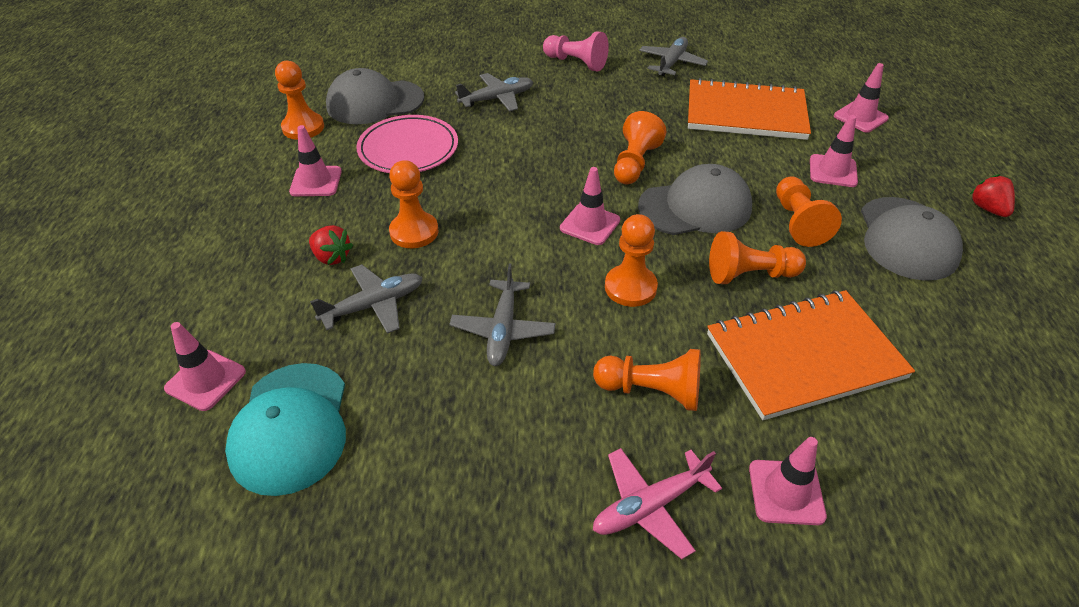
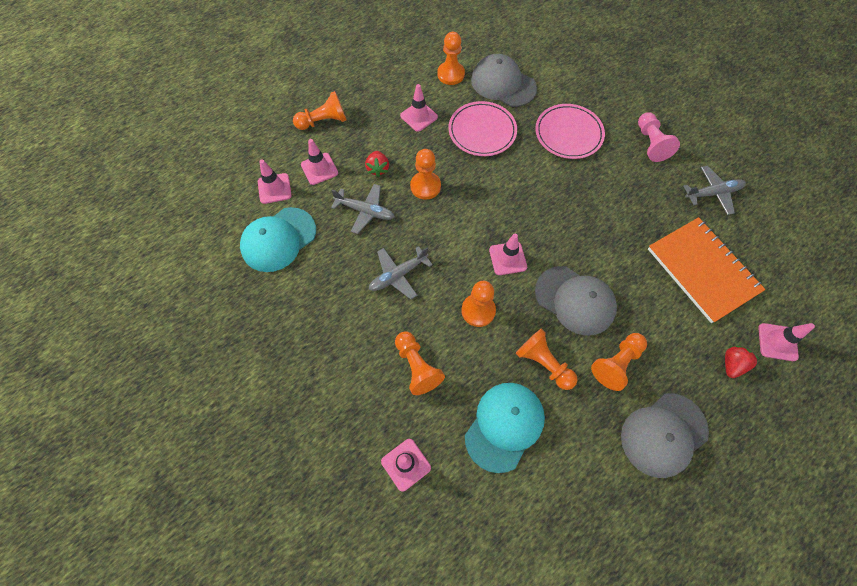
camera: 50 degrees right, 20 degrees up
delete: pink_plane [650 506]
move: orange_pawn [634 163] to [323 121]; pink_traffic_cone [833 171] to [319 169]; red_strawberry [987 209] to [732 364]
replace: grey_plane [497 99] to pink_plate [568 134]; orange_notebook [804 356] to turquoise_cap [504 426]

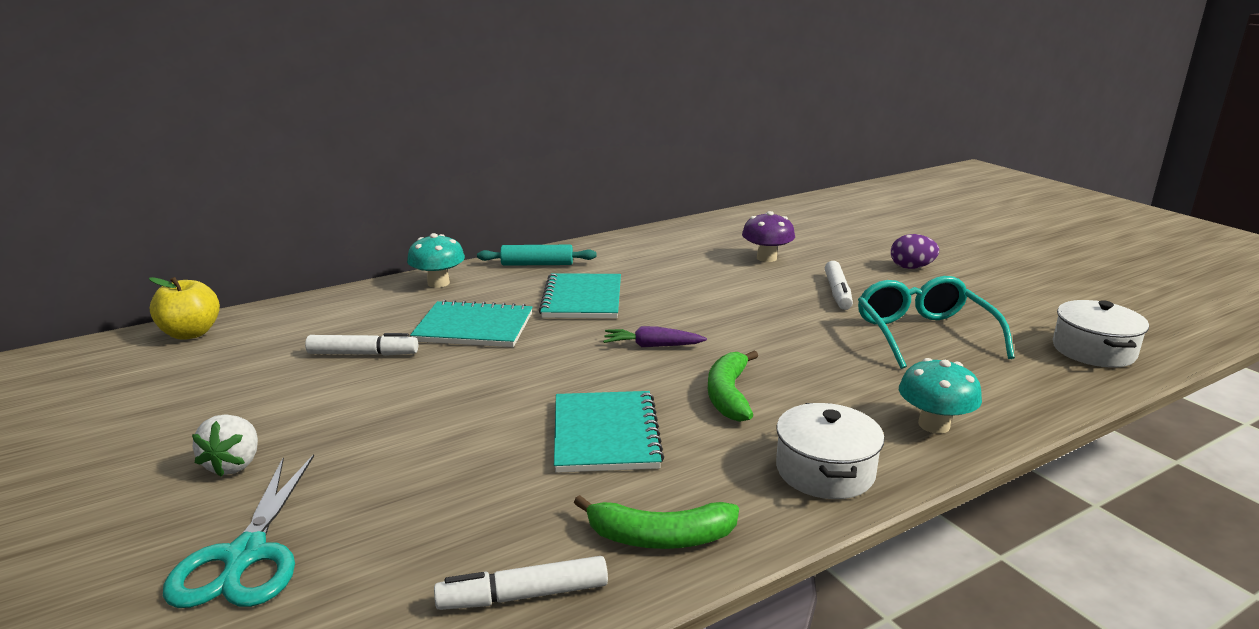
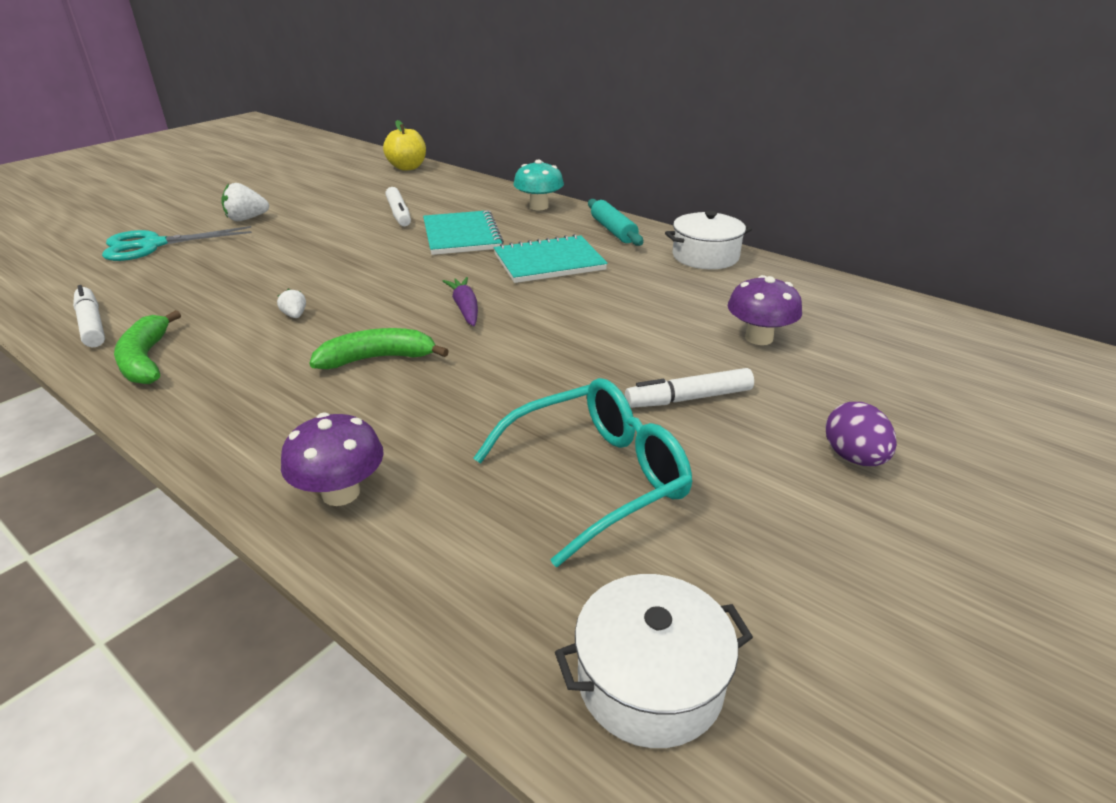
camera: 70 degrees right, 10 degrees up
move: white_pot [825 471] to [705 256]
replace: turquoise_notebook [606 434] to white_strawberry [295 315]
recolor: turquoise_mushroom [934 425] to purple_mushroom [341 493]

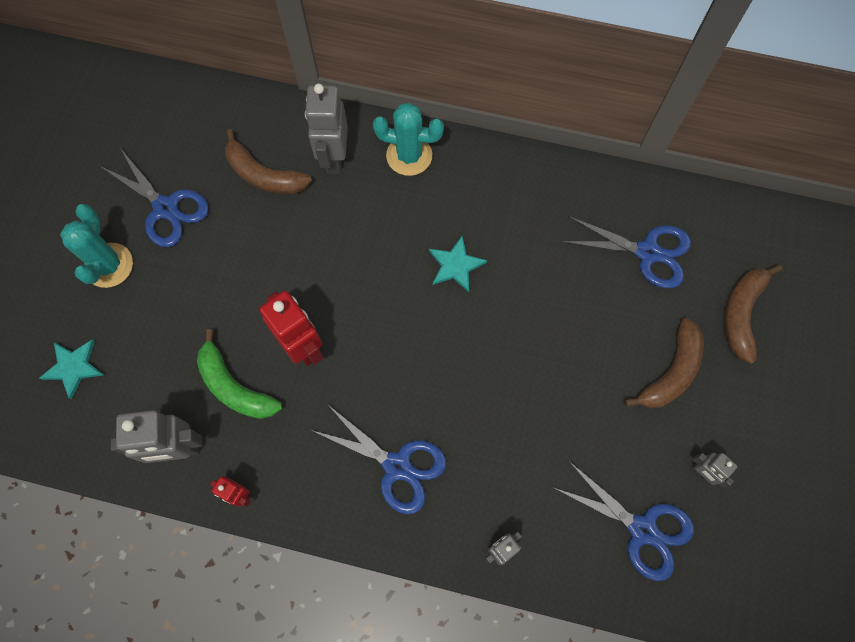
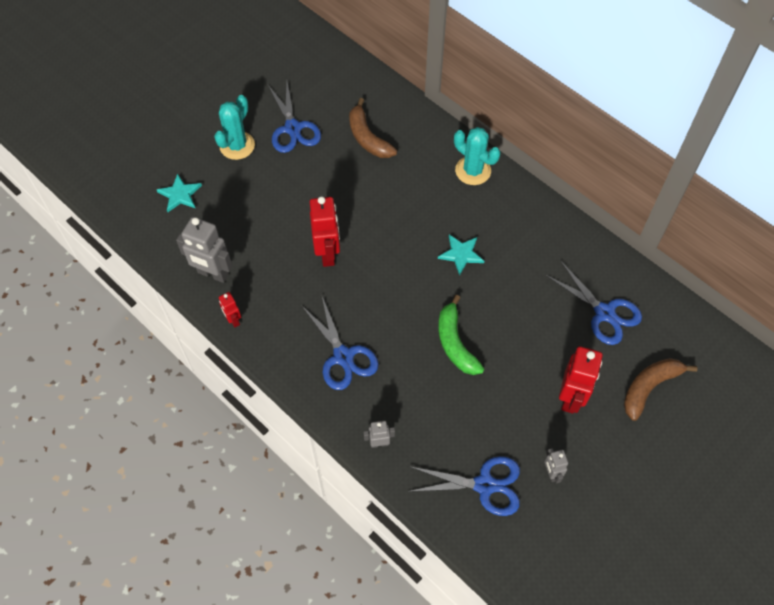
camera: 30 degrees right, 10 degrees down
delete: grey_robot [334 158]
move: green_banana [235 386] to [455 343]
replace: brown_banana [671 372] to red_robot [571 398]
rotate: blue_scissors [642 529] = [484 485] 60 degrees counterclockwise

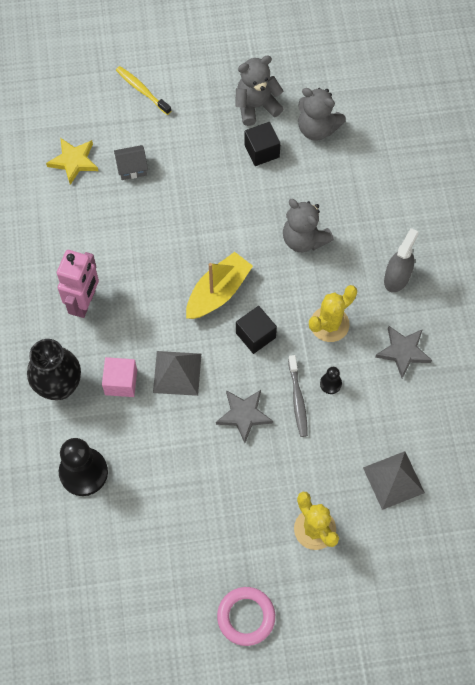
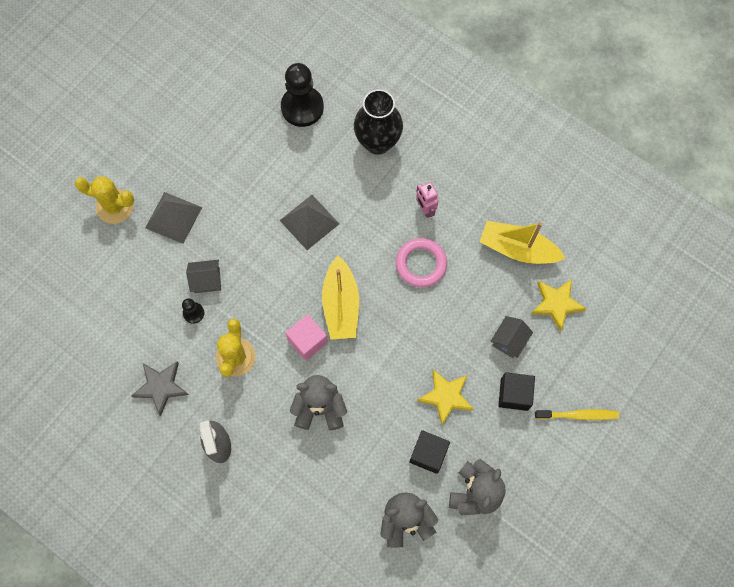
camera: 135 degrees right, 5 degrees up
delete: grey_star [244 415]
insert: yellow_boat [517 249]; yellow_star [446 396]
move: black_cube [255 335] to [514 394]; pink_cube [121 382] to [307 341]; grey_pyramid [393 480] to [173 217]; pink_ring [246 617] to [421 264]
replace: grey_toothbrush [297 399] to grey_house [207 280]
resize: pink_robot [84 303] = [425 209] x0.56

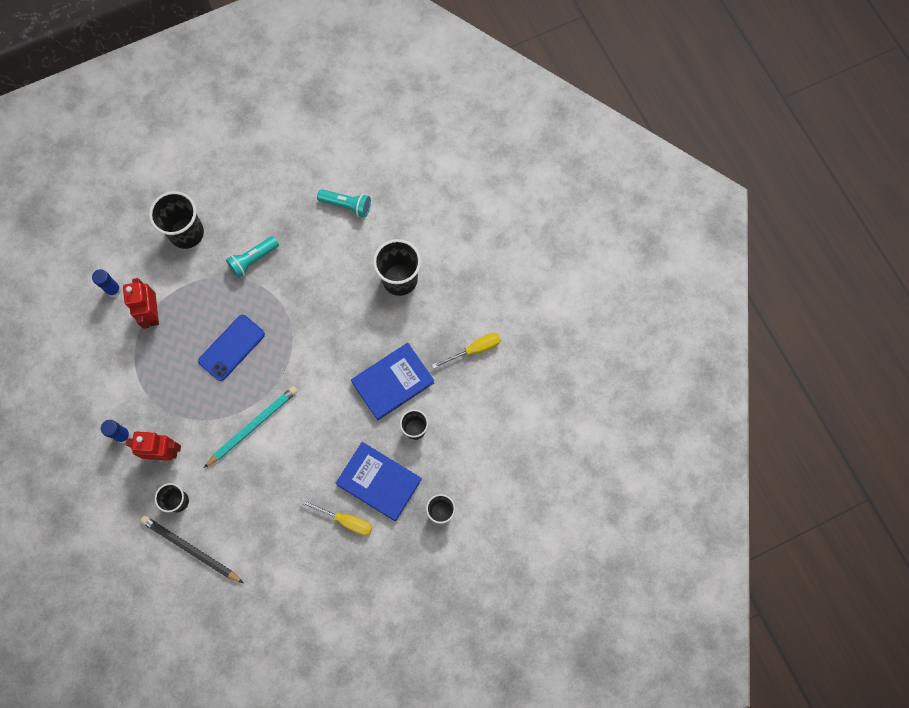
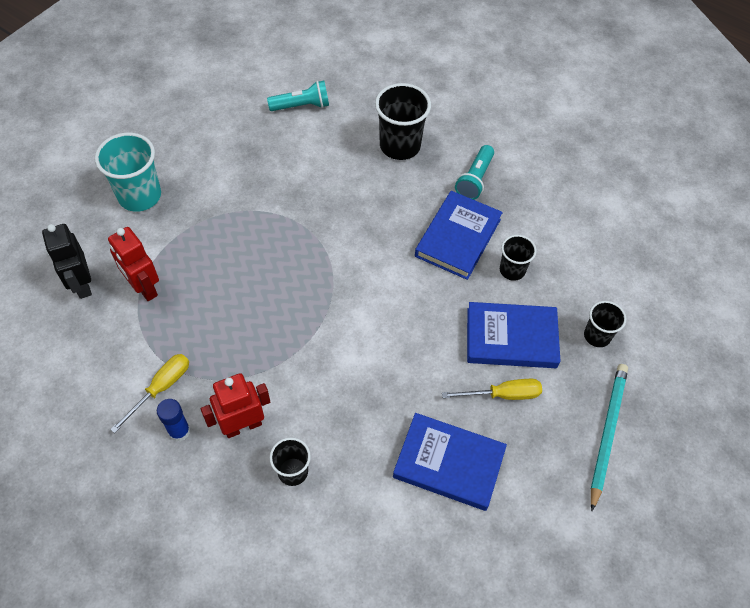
camera: 30 degrees left, 15 degrees down
delete: blue_phone [231 348]; black_pencil [191 549]
insert: blue_book [449 463]
move: turquoise_flashlight [253 260] to [474 179]; yellow_screwdriver [474 350] to [161 388]; turquoise_pencil [253 426] to [607 433]
replace: blue_glue_stick [113 290] to black_robot [82 284]
recolor: black_cup [187 233] to turquoise_cup [140 196]

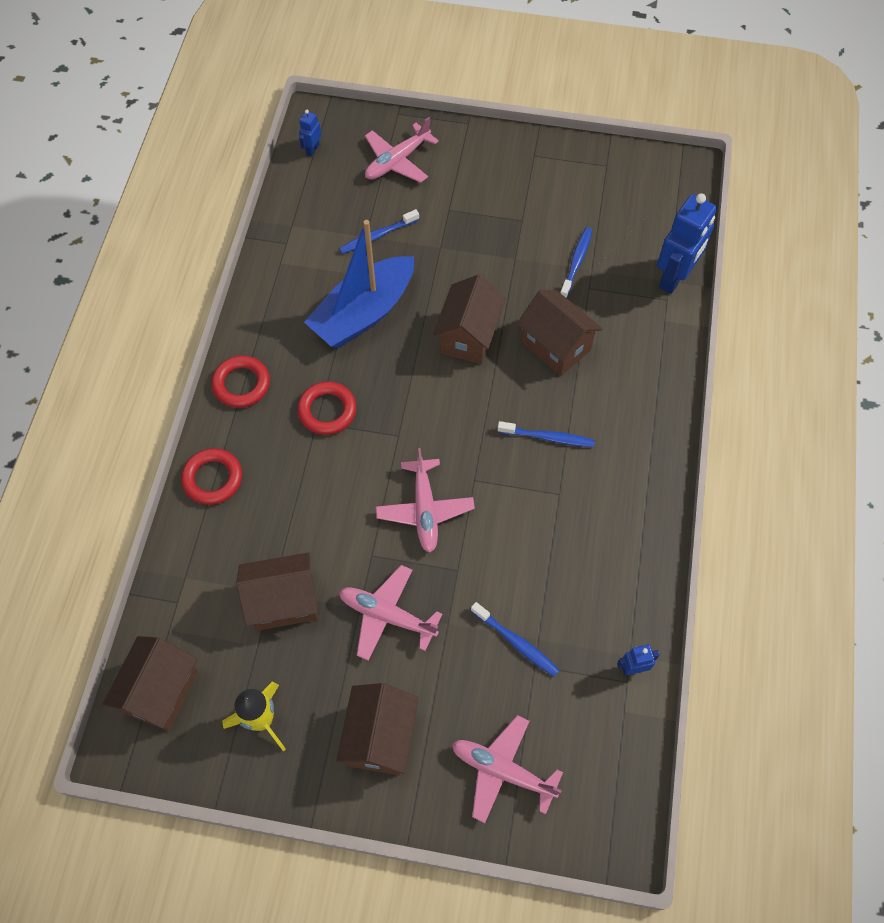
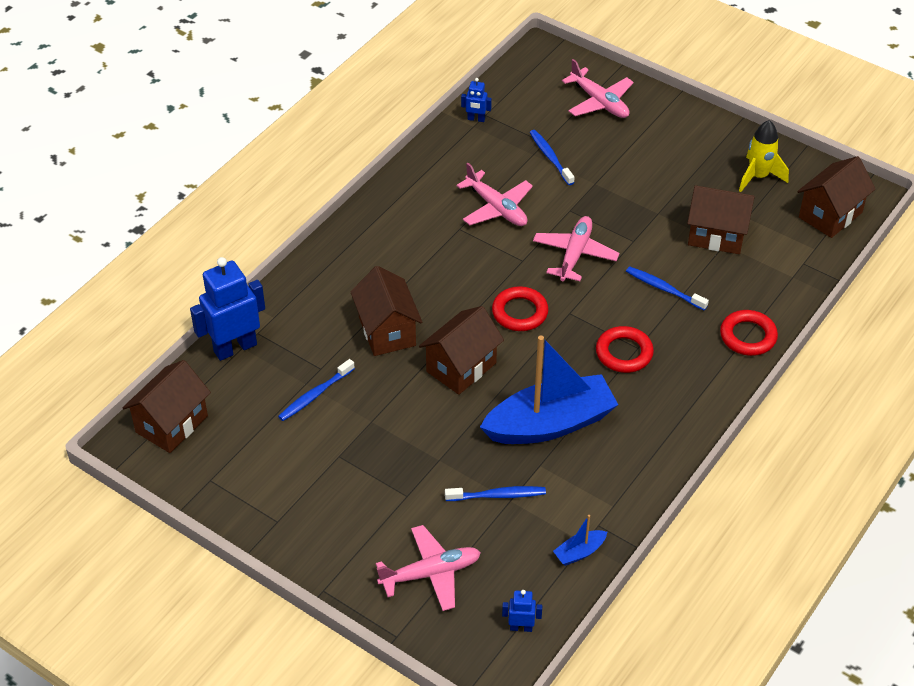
camera: 155 degrees left, 15 degrees down
insert: blue_boat [579 552]
move: red_ring [241 384] to [520 312]; blue_toothbrush [548 437] to [664 289]; pink_plane [387 616] to [497 208]; brown_house [380 737] to [172 424]
rotate: blue_robot [312 149] = [521 627] 135 degrees counterclockwise

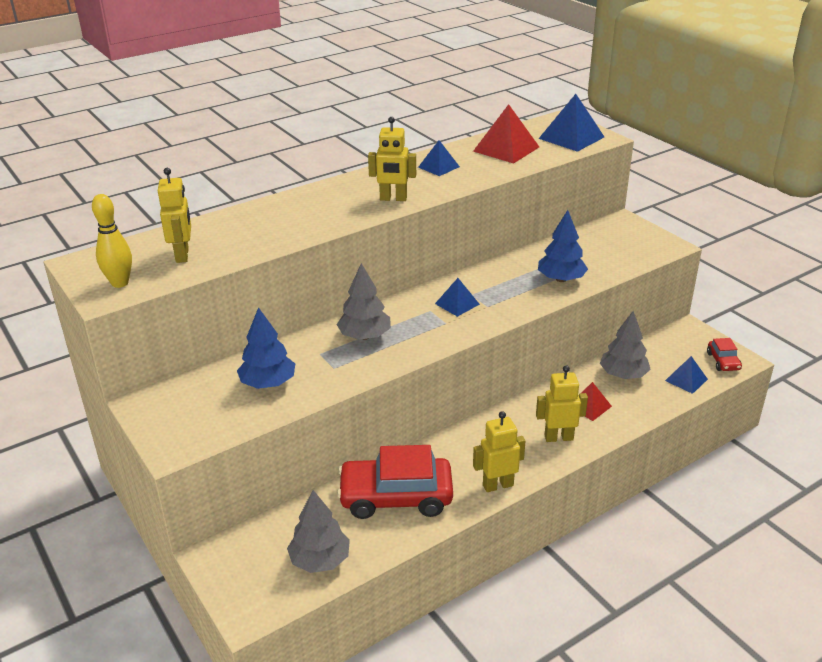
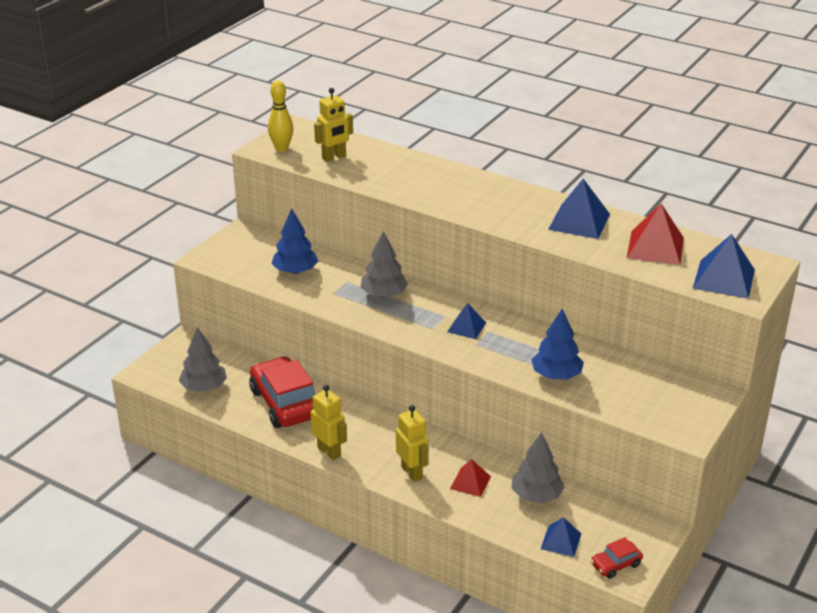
camera: 65 degrees right, 0 degrees up
delete: yellow_robot [393 199]
resize: blue_pyramid [438 167] = [579 221] x1.67

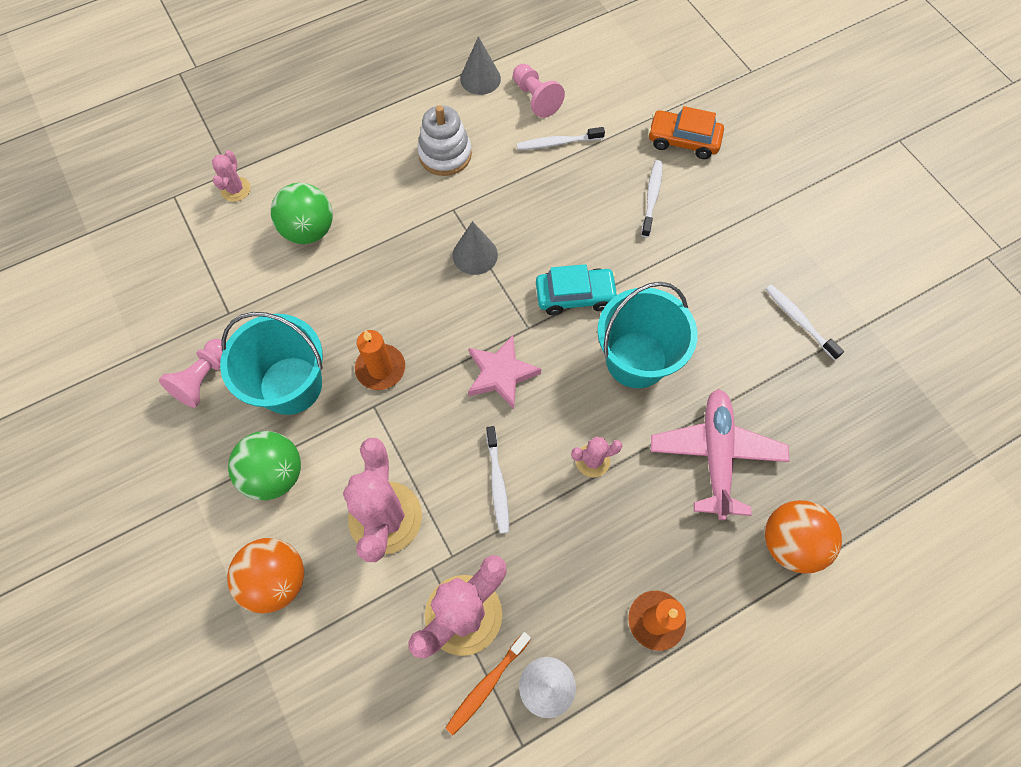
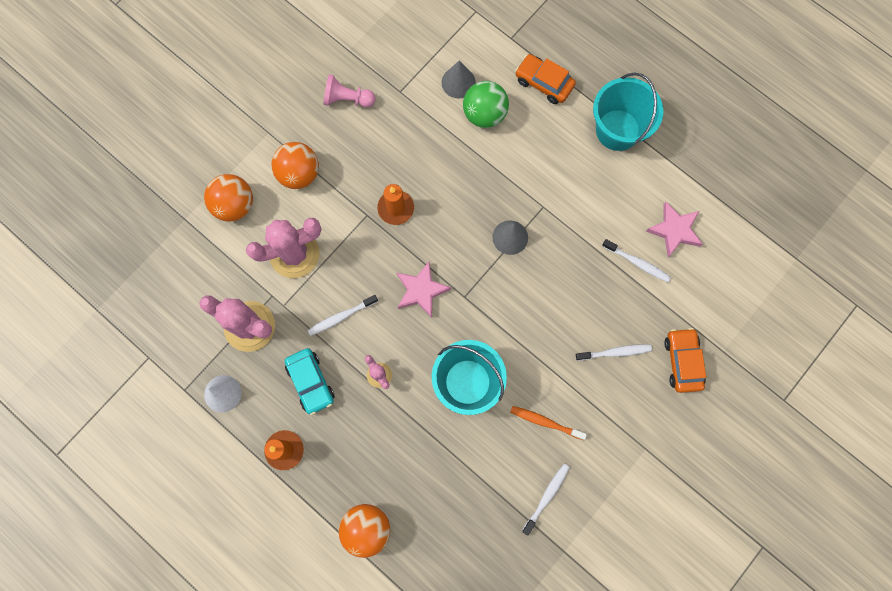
camera: 70 degrees right, 10 degrees up
delete: white_stacking_toy [445 154]; pink_cactus [235 189]; pink_plane [715 455]
insert: orange_car [544 83]
move: grey_cone [480 78] to [458 82]; turquoise_car [575 296] to [310 382]; turquoise_bucket [291 385] to [617 130]; orange_toothbrush [487 685] to [545 422]
replace: pink_pawn [535 98] to pink_star [674 230]
recolor: green_ball [275 474] to orange_ball [299 173]
rotate: white_toothbrush [557 143] = [637 263] 150 degrees clockwise

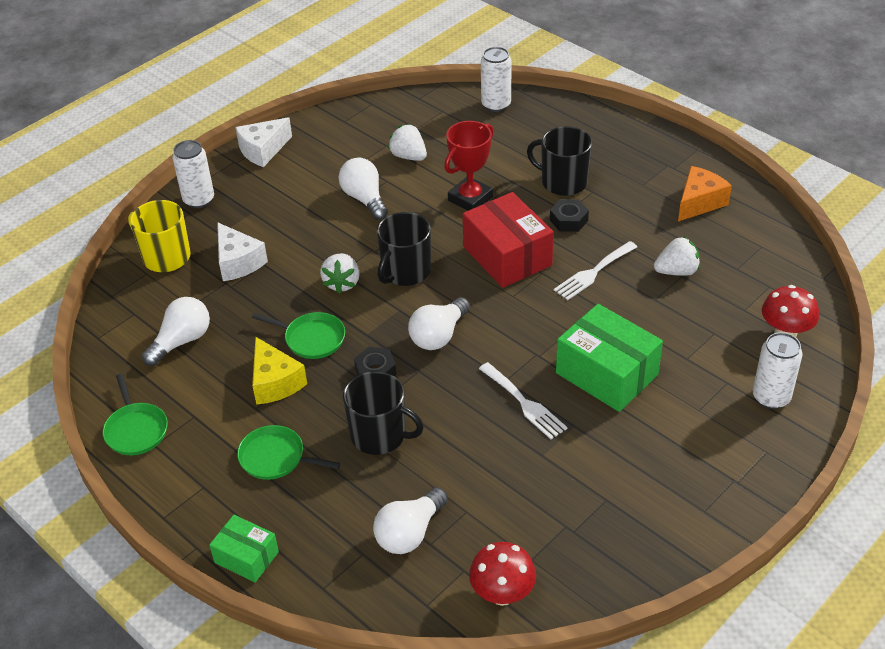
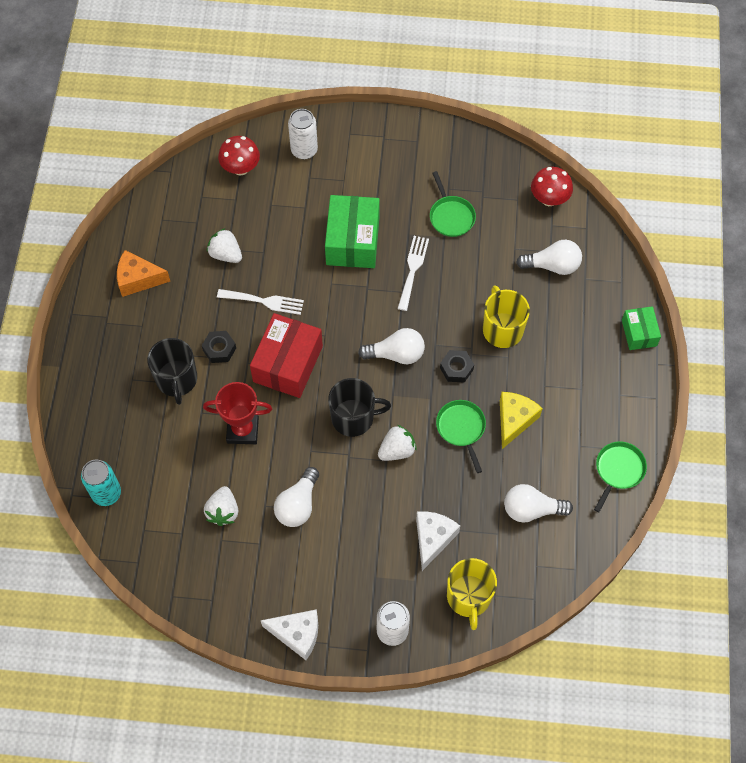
camera: 130 degrees left, 20 degrees up
move: green_pan [275 457] to [451 216]
recolor: white_can [496 105] to turquoise_can [106 493]; black_mug [379 435] to yellow_mug [502 329]

